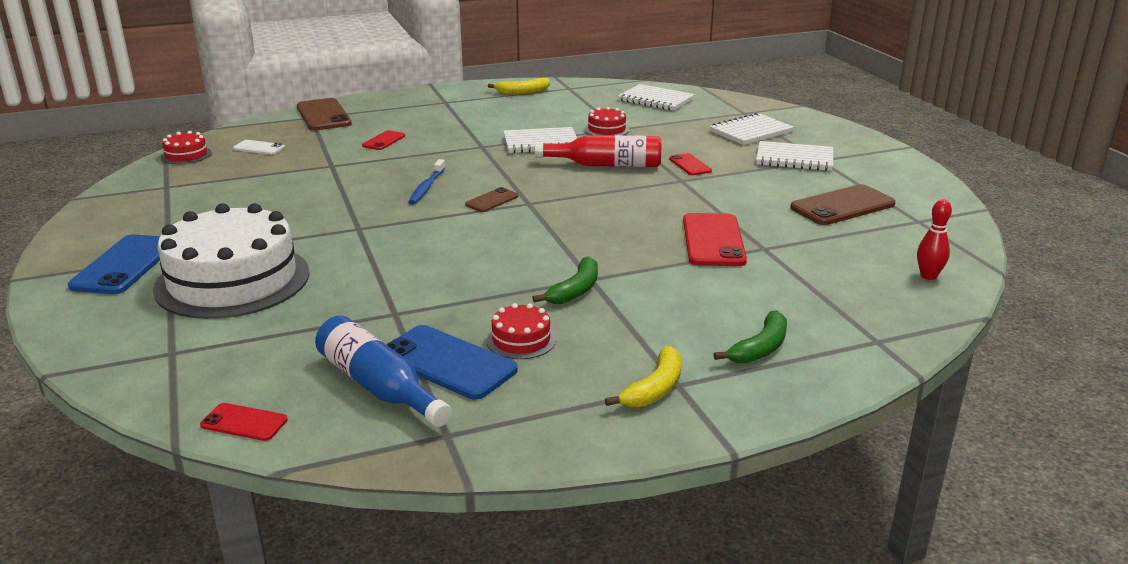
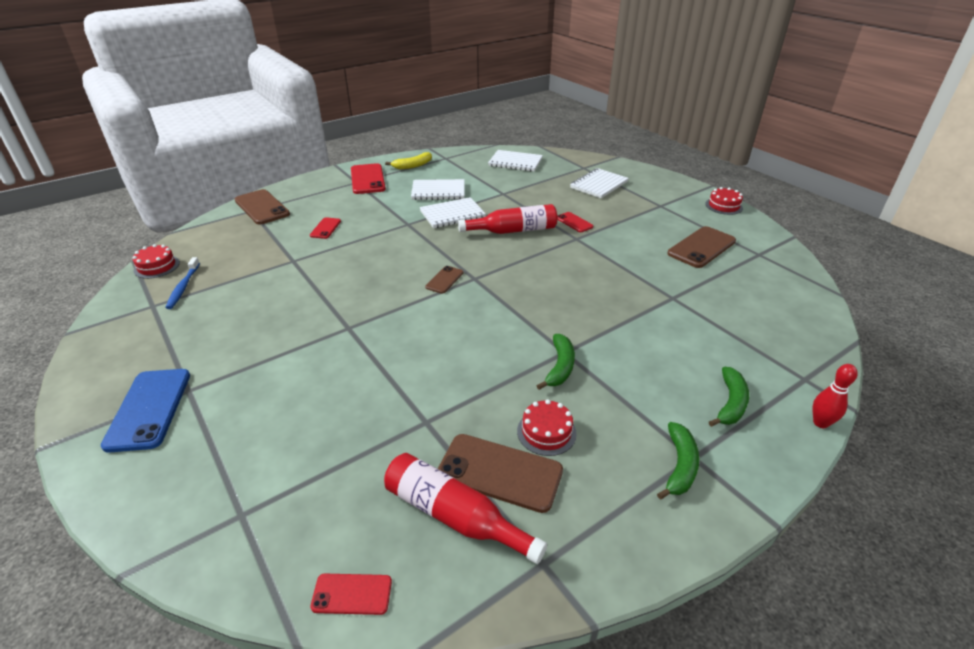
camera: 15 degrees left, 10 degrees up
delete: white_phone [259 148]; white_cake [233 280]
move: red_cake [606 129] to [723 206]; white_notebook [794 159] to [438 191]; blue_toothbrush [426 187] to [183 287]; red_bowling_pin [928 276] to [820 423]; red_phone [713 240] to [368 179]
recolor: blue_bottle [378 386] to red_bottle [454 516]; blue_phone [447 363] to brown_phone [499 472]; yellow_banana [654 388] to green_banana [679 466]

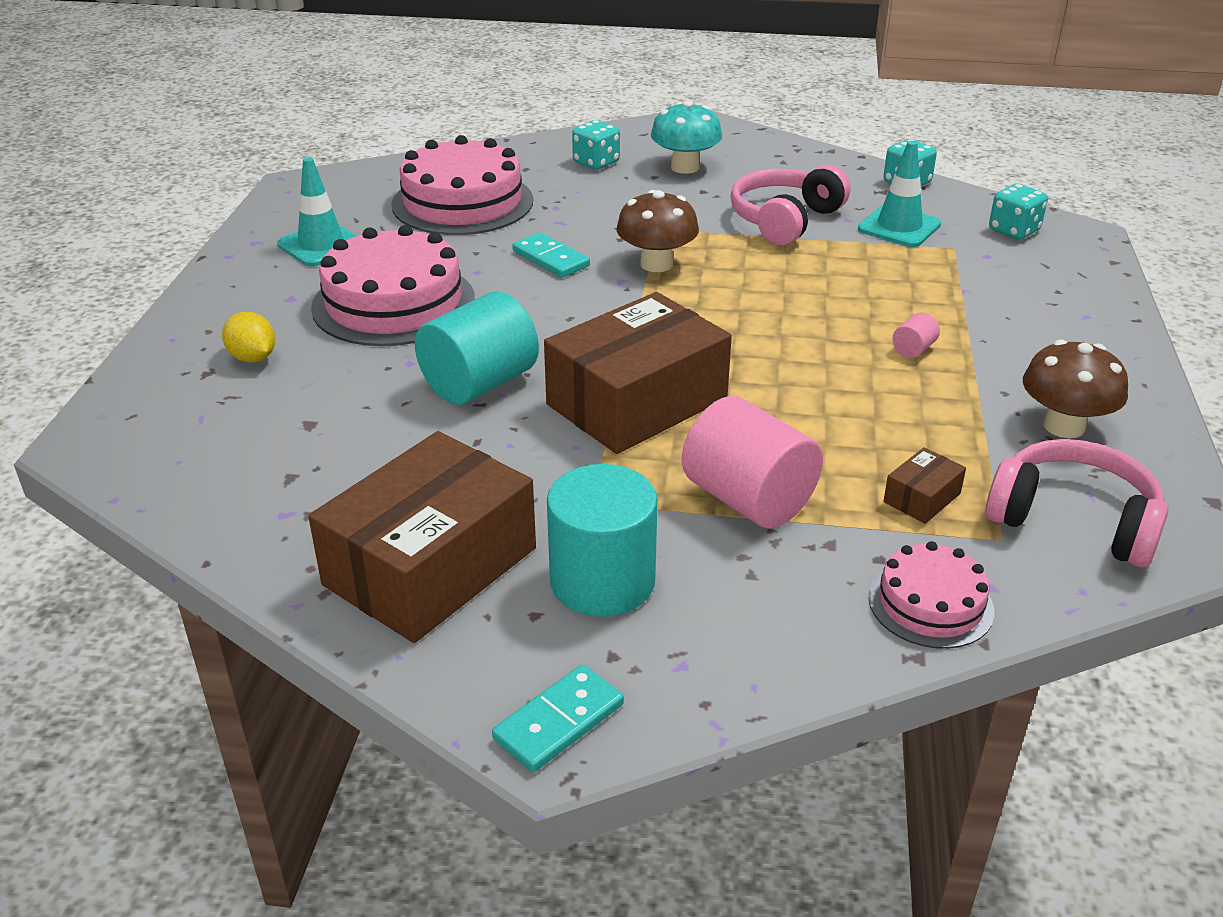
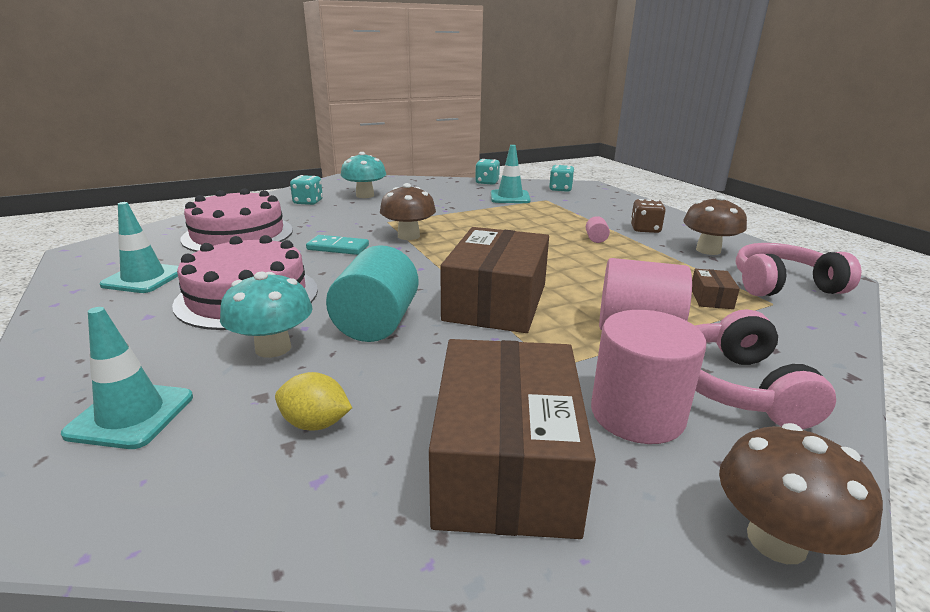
camera: 35 degrees left, 10 degrees down
delete: pink_cake [930 604]
insert: brown_dice [645 229]; turquoise_mushroom [273 348]; turquoise_traffic_cone [131 415]
move: pink_headphones [785 220] to [736 387]; yellow_lemon [253 358] to [315 424]
replace: turquoise_domino [559 722] to brown_mushroom [776 540]
recolor: turquoise_cylinder [602 581] to pink_cylinder [637 414]

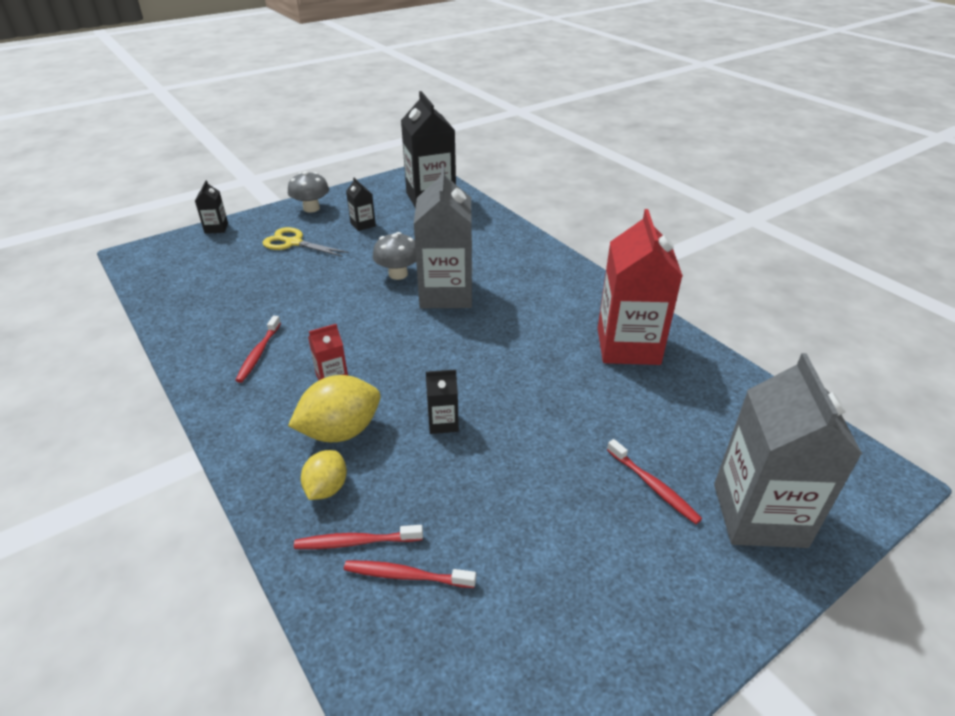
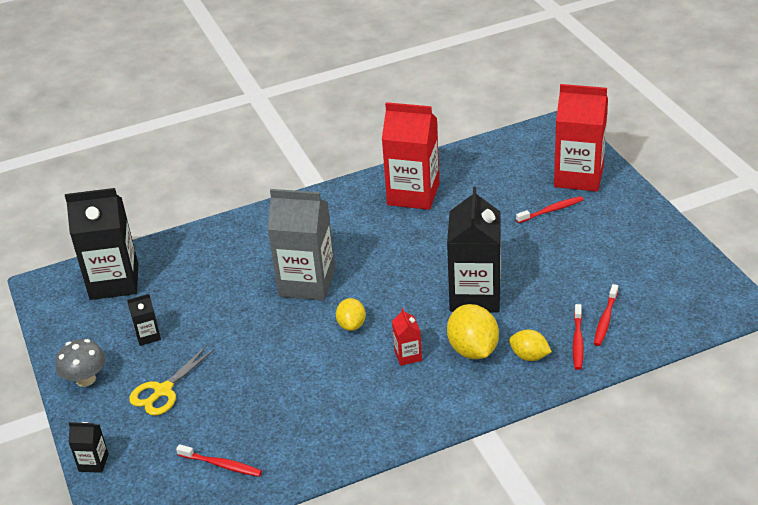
camera: 75 degrees left, 0 degrees up
delete: grey_mushroom [398 274]
insert: yellow_lemon [351 325]
move: red_toothbrush [258 353] to [221 465]
recolor: grey_carton [759 515] to red_carton [578 176]
resize: black_carton [443 422] = [475 295] x2.27

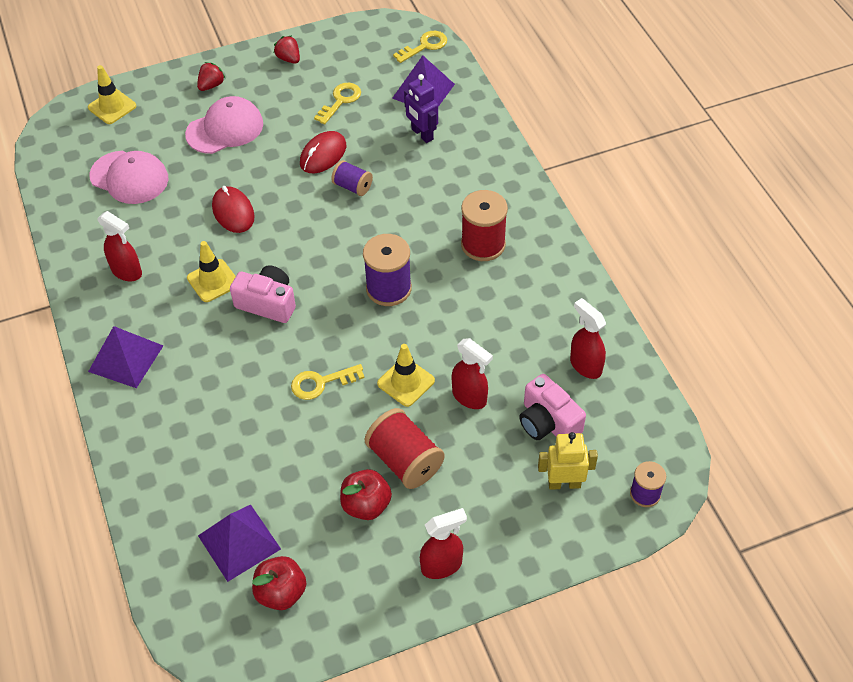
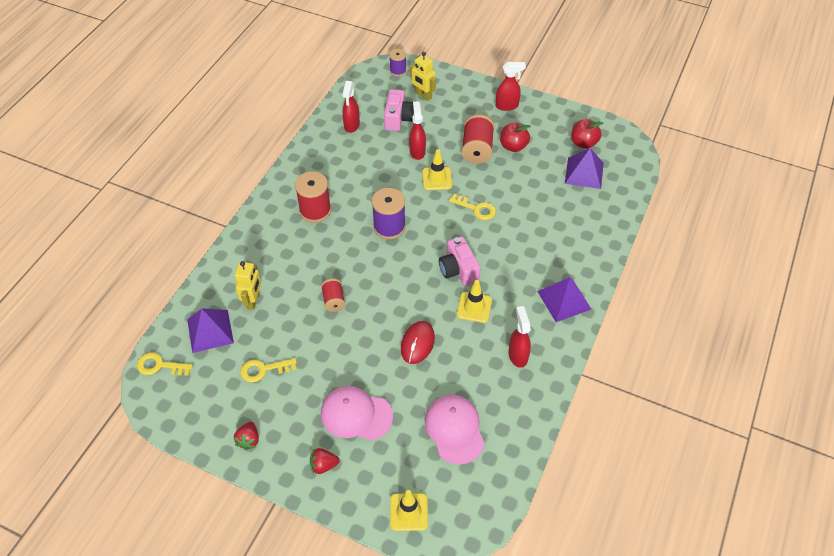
camera: 135 degrees left, 0 degrees up
delete: red_mouse [323 155]
recolor: purple_robot [422 134] to yellow_robot [253 301]; purple_spool [352 187] to red_spool [334 300]
rotate: red_spray_bottle [442 565] = [507 106] 150 degrees clockwise

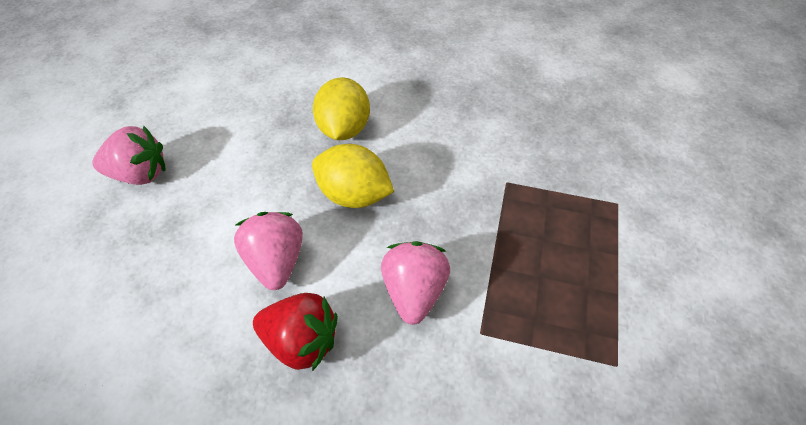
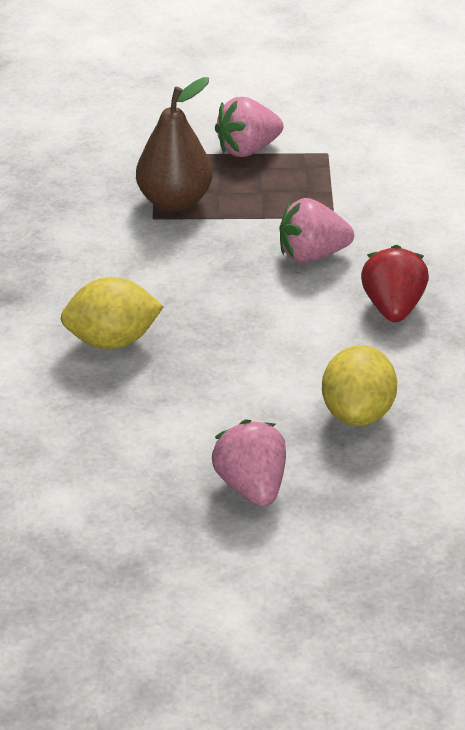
camera: 105 degrees left, 15 degrees down
insert: brown_pear [174 202]
move: yellow_lemon [354 195] to [358 414]; pink_strawberry [276 262] to [247 150]

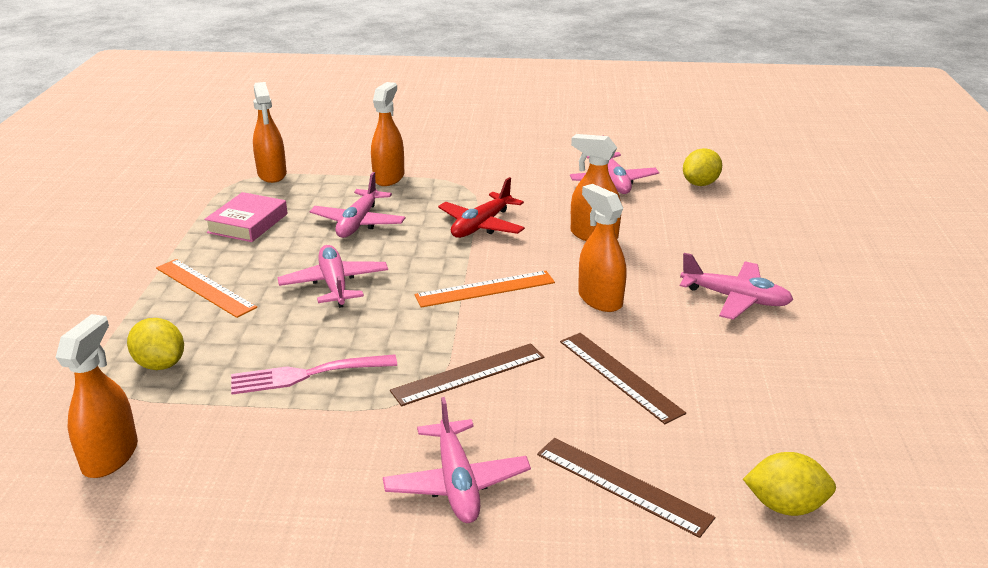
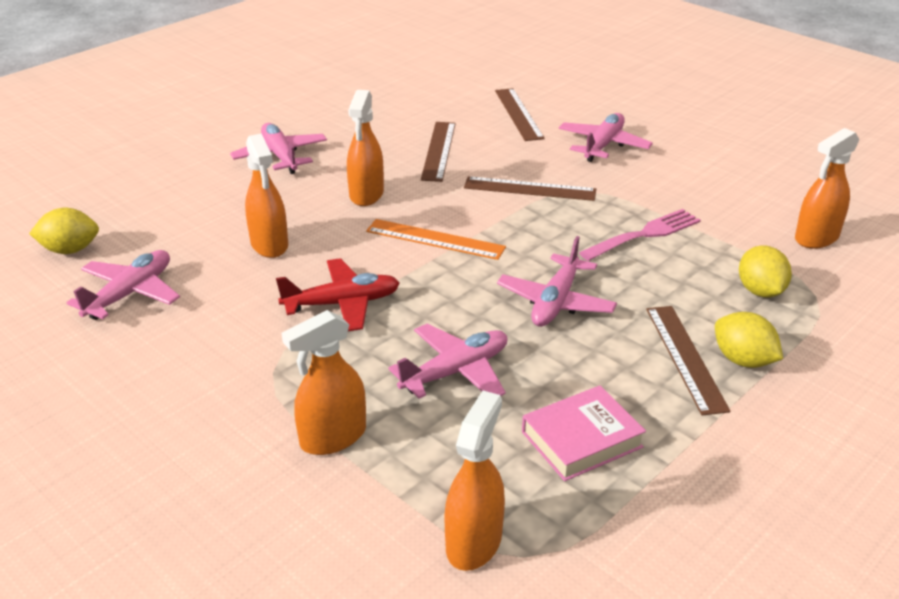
camera: 140 degrees left, 5 degrees up
move: yellow_lemon [785 506] to [743 360]
recolor: orange_ruler [204 287] to brown_ruler [685 357]
rotate: pink_fork [306 375] = [645 234] 60 degrees counterclockwise

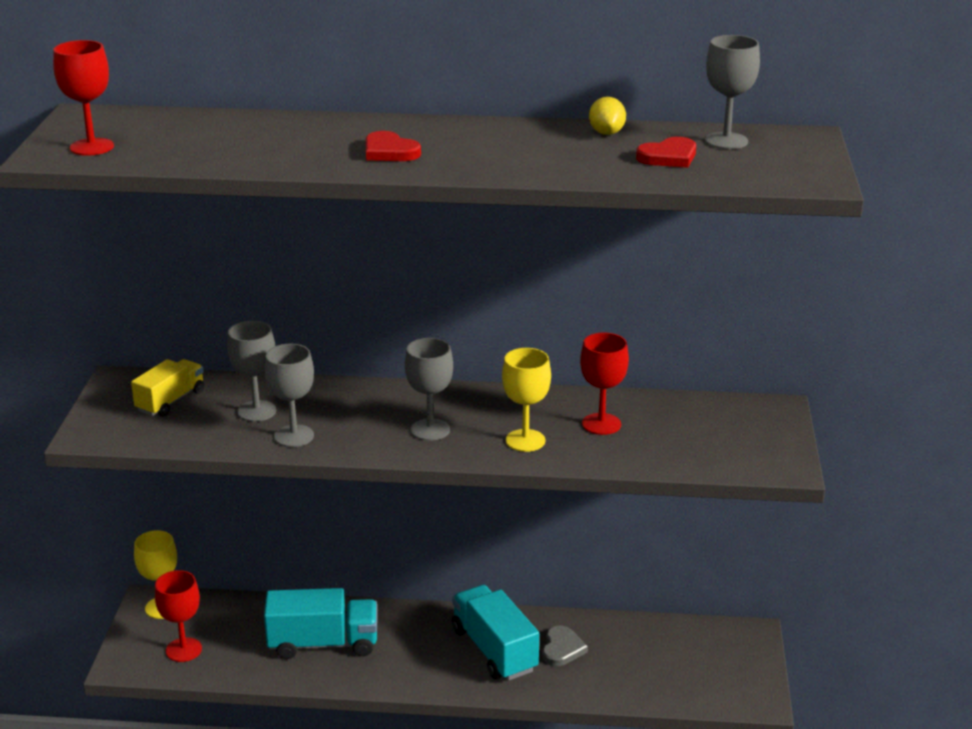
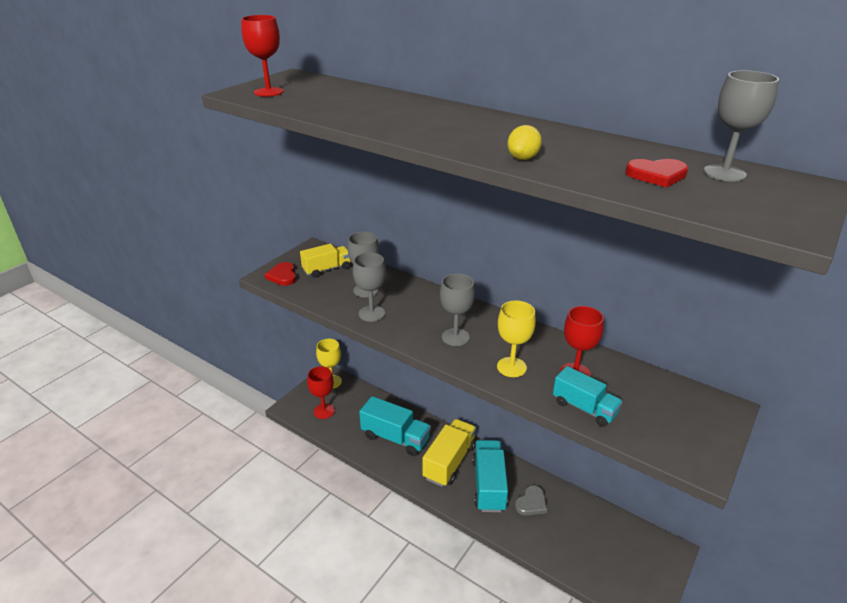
camera: 30 degrees right, 5 degrees up
insert: turquoise_truck [584 408]; yellow_truck [449 462]
move: yellow_lemon [606 133] to [523 158]; red_heart [389 151] to [282 276]

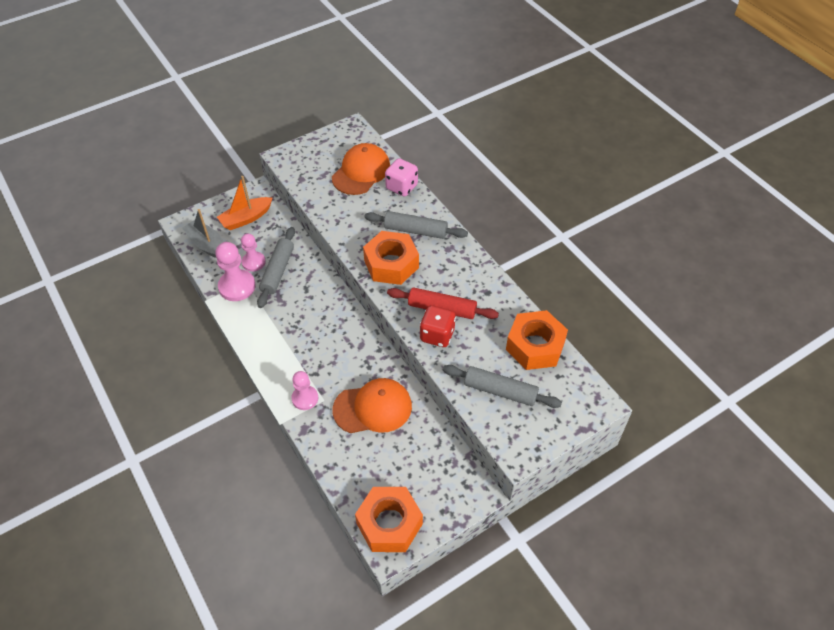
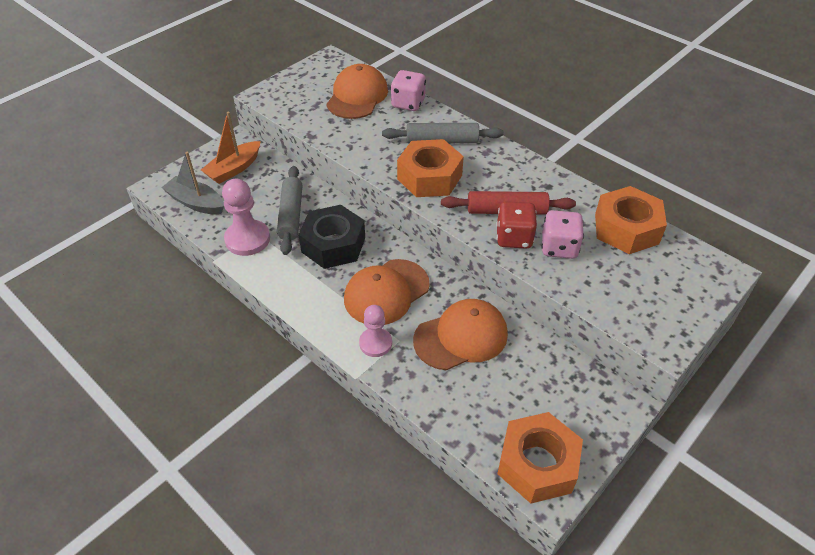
camera: 15 degrees left, 5 degrees down
delete: pink_pawn [253 262]; grey_rolling_pin [500 391]
insert: black_nut [333 244]; pink_dice [559 247]; orange_cap [386 292]

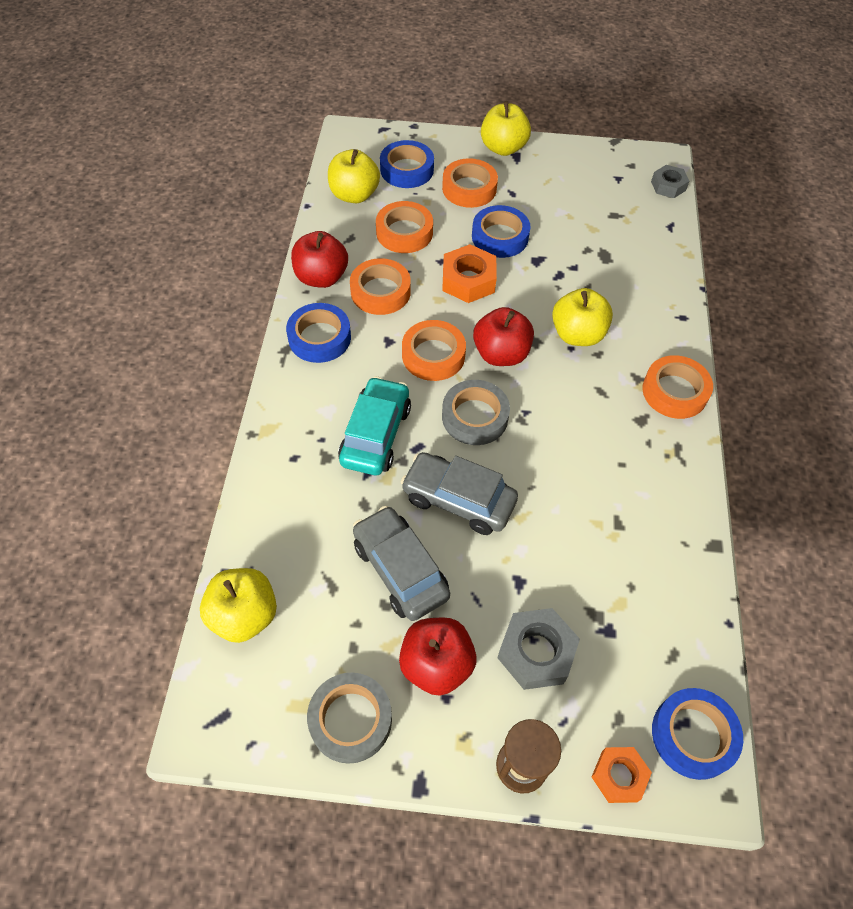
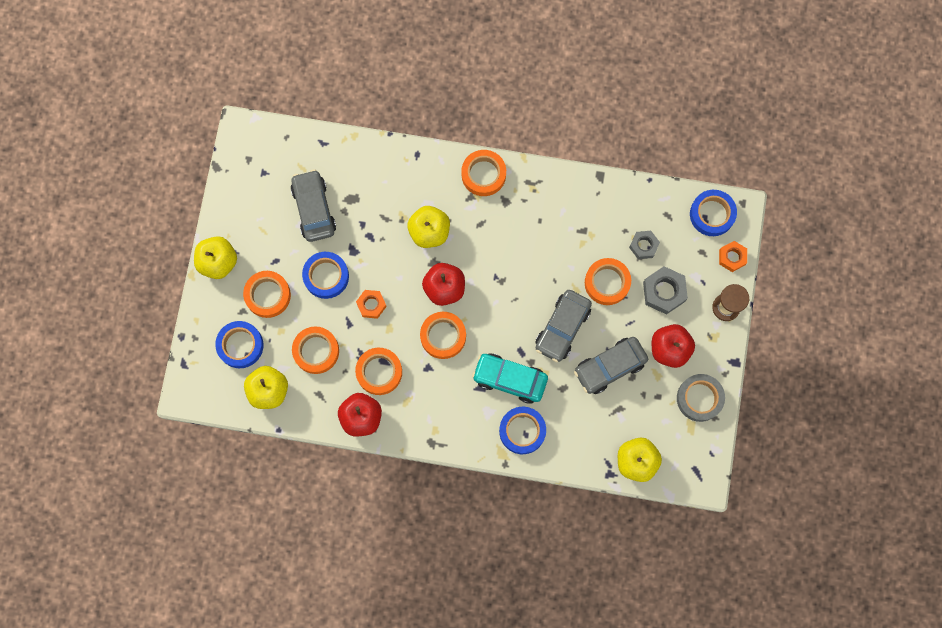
camera: 85 degrees left, 20 degrees up
delete: grey_tape [475 417]
insert: grey_car [314 209]; orange_tape [607 283]
move: grey_nut [668 186] to [643 246]; blue_tape [319 338] to [522 431]
resize: orange_nut [468 280] = [371 305] x0.65

